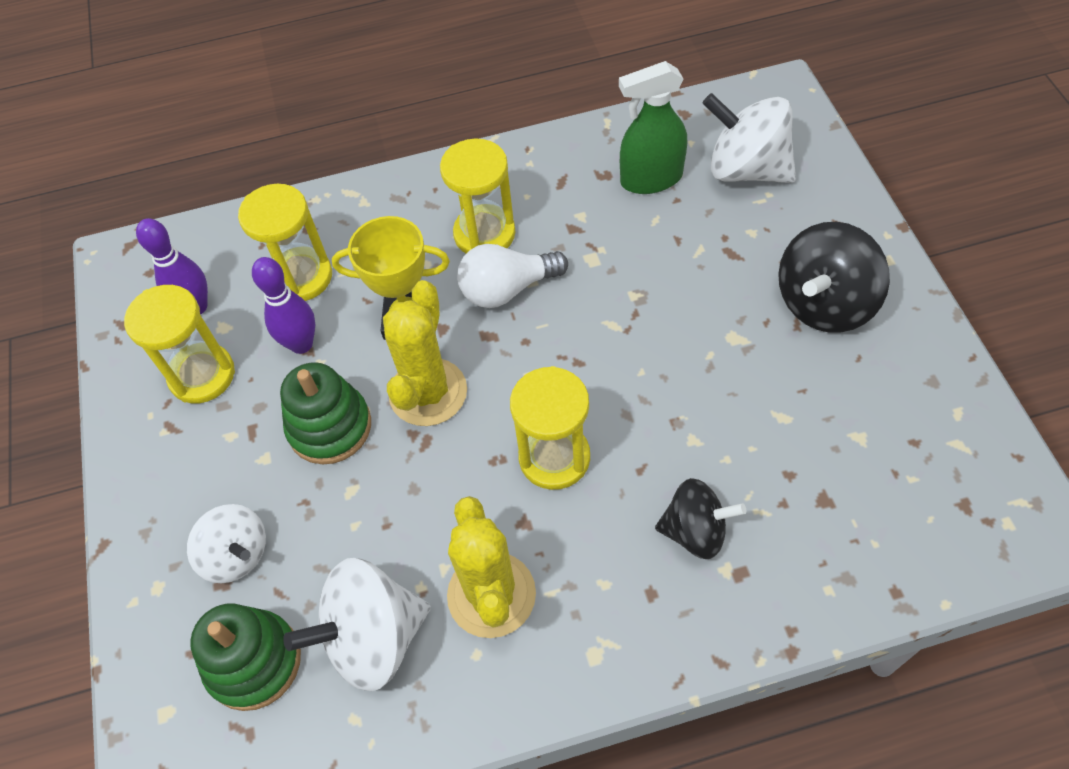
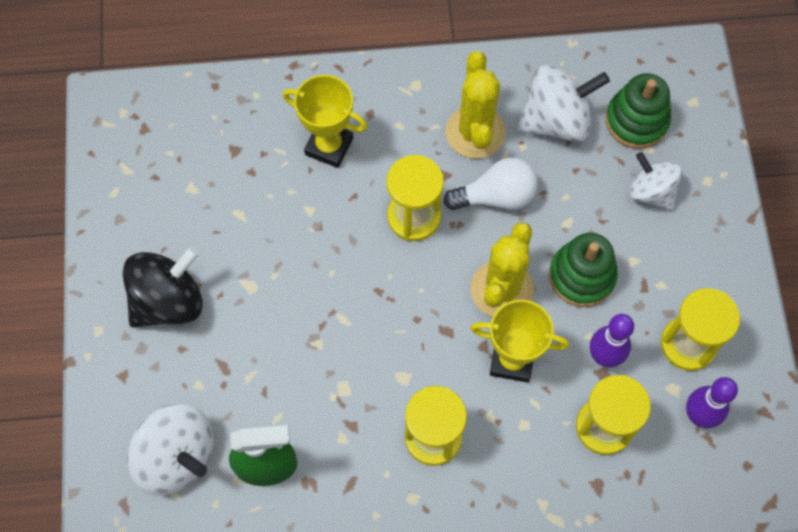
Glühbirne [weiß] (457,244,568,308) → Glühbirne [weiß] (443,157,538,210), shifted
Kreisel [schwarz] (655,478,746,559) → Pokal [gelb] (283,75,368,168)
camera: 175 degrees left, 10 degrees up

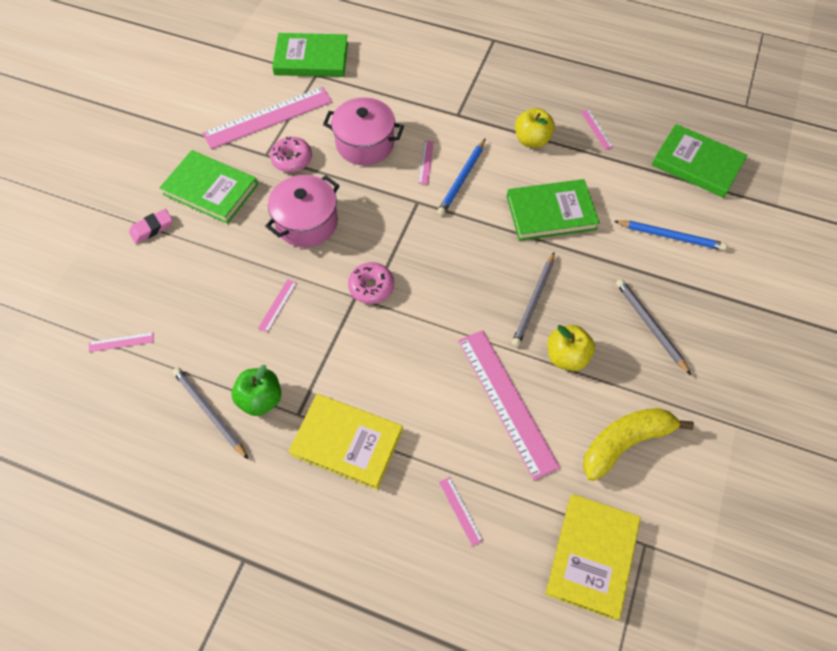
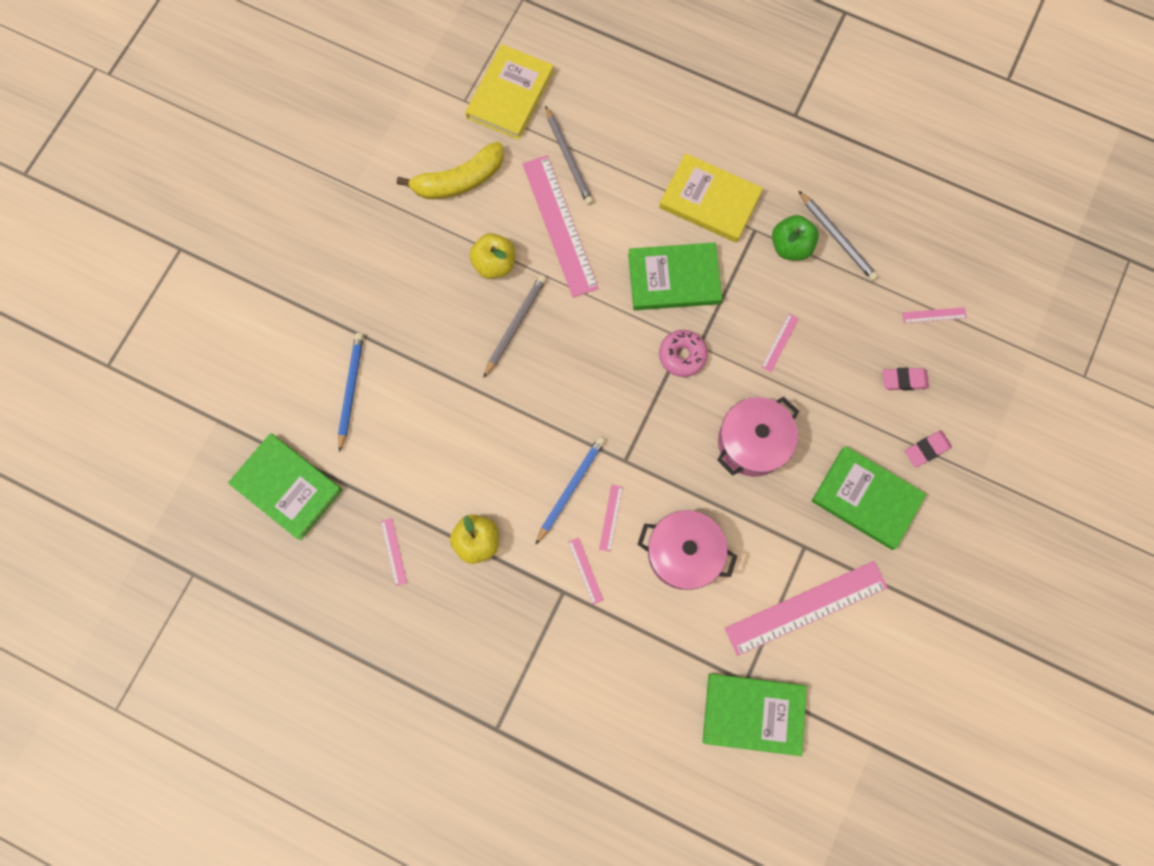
Donut [rosa] (270,137,312,172) → -
- → Radiergummi [rosa] (883,368,929,391)
Lineal [rosa] (439,477,484,546) → Lineal [rosa] (568,537,604,605), shifted
Buch [grün] (507,179,600,241) → Buch [grün] (628,242,722,310), shifted
Bleistift [grau] (616,279,691,375) → Bleistift [grau] (545,105,594,205), shifted
Bleistift [blau] (614,220,727,251) → Bleistift [blau] (338,333,364,452), 75 degrees clockwise
camera: 175 degrees left, 15 degrees up

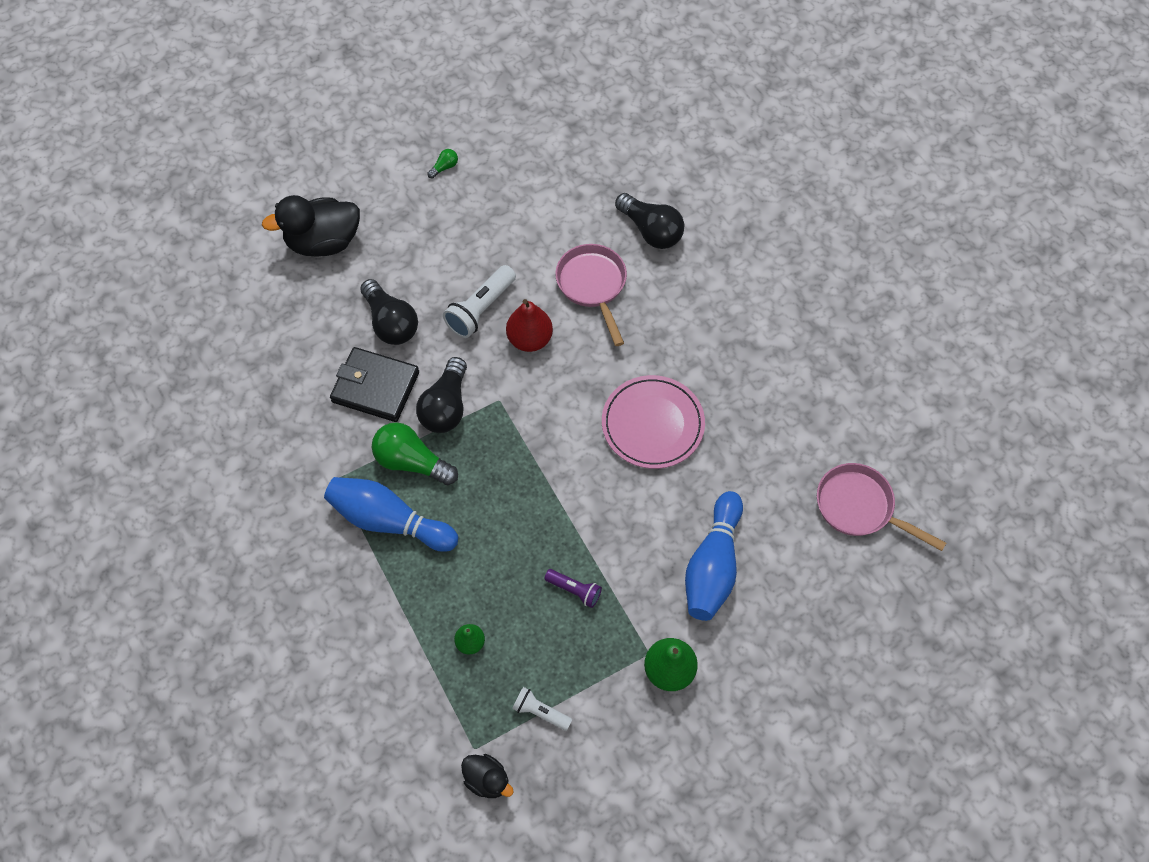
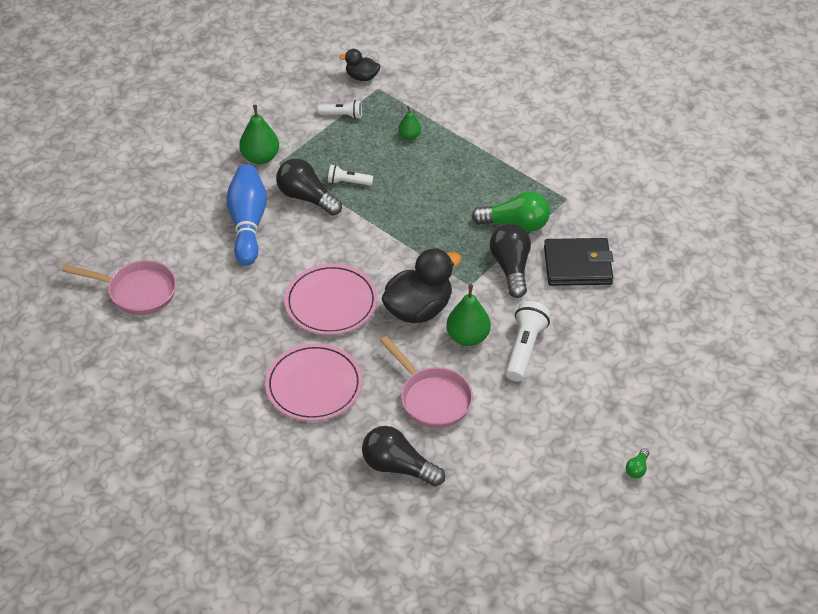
Bowlingkegel [blau] (324,477,458,552) → -
- → Teller [rosa] (265,343,363,421)
Ente [schwarz] (262,195,360,256) → Ente [schwarz] (382,248,461,323), shifted
Glühbirne [schwarz] (360,279,418,345) → Glühbirne [schwarz] (276,159,342,216), shifted
Birne [rot] (506,299,553,352) → Birne [grün] (446,284,491,346)
Taschenlampe [lila] (544,569,602,608) → Taschenlampe [weiß] (328,165,373,186)
camera: 160 degrees right, 15 degrees down

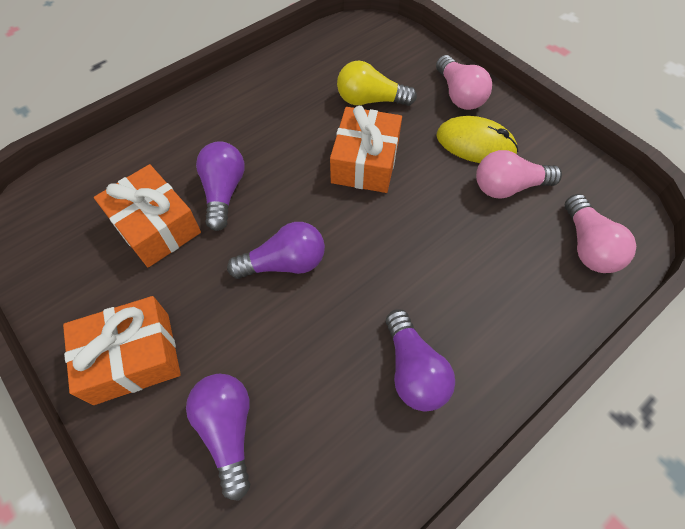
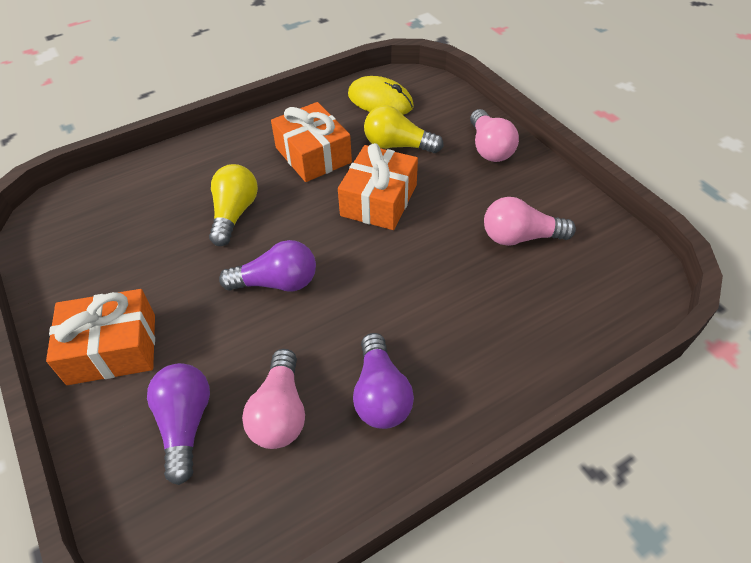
Geschenk [orange] (94,164,201,267) → Geschenk [orange] (271,102,352,182), shifted
Computermaus [gelb] (437,116,518,163) → Computermaus [gelb] (348,76,414,115), shifted
Glühbirne [rosa] (565,194,636,273) → Glühbirne [rosa] (242,349,305,449), shifted
Glühbirne [lila] (196,141,245,231) → Glühbirne [gelb] (209,164,258,246)
camera: 10 degrees right, 10 degrees down

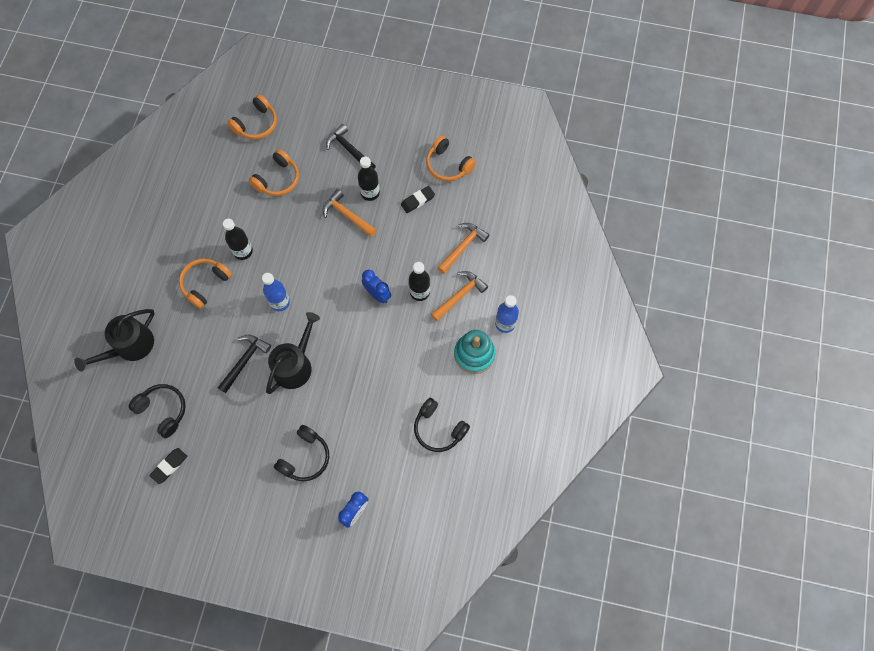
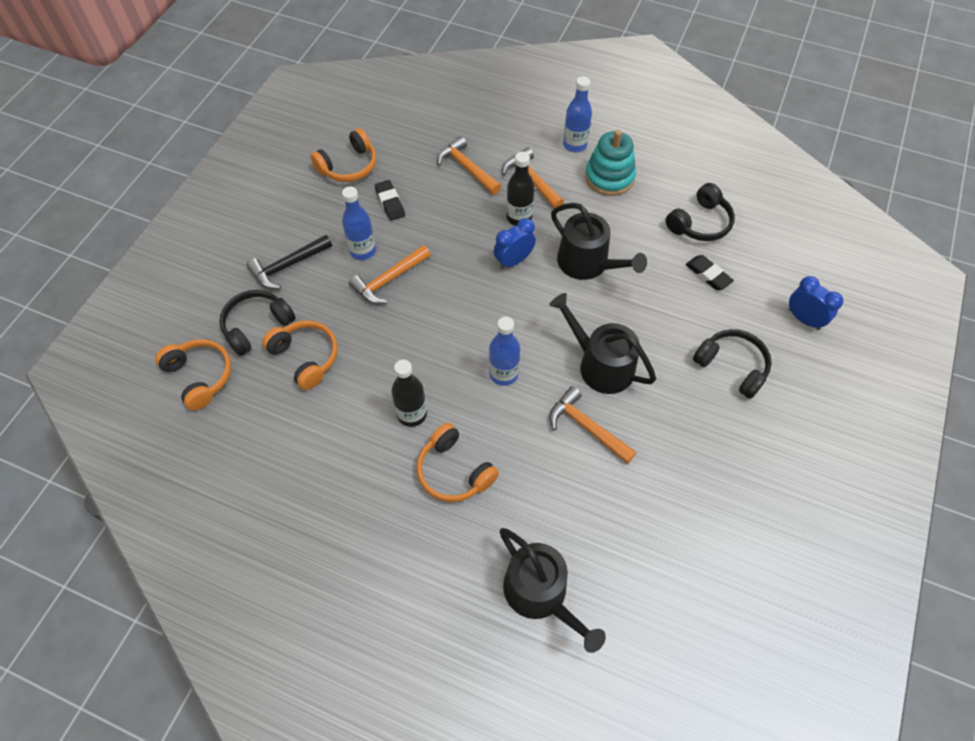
- → Gießkanne [schwarz] (551,203,647,280)
Kopfhörer [schwarz] (129,384,186,438) → Kopfhörer [schwarz] (219,290,296,356), shifted
Radiergummi [schwarz] (149,448,187,484) → Radiergummi [schwarz] (686,255,734,290), shifted
Hammer [schwarz] (218,335,271,393) → Hammer [orange] (550,386,637,464)
Flasche [schwarz] (358,156,380,201) → Flasche [blau] (342,186,376,260)
camera: 80 degrees left, 10 degrees down

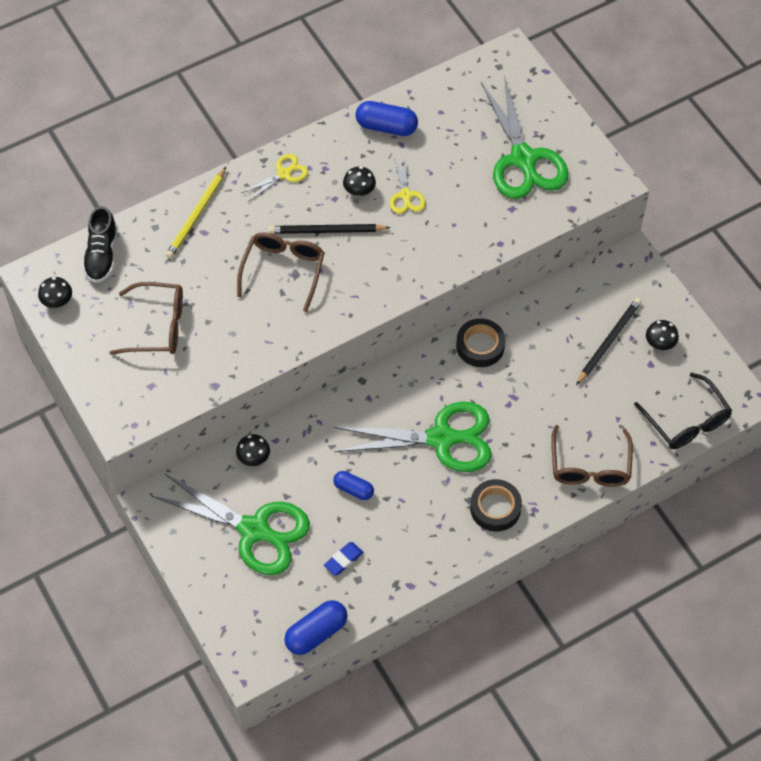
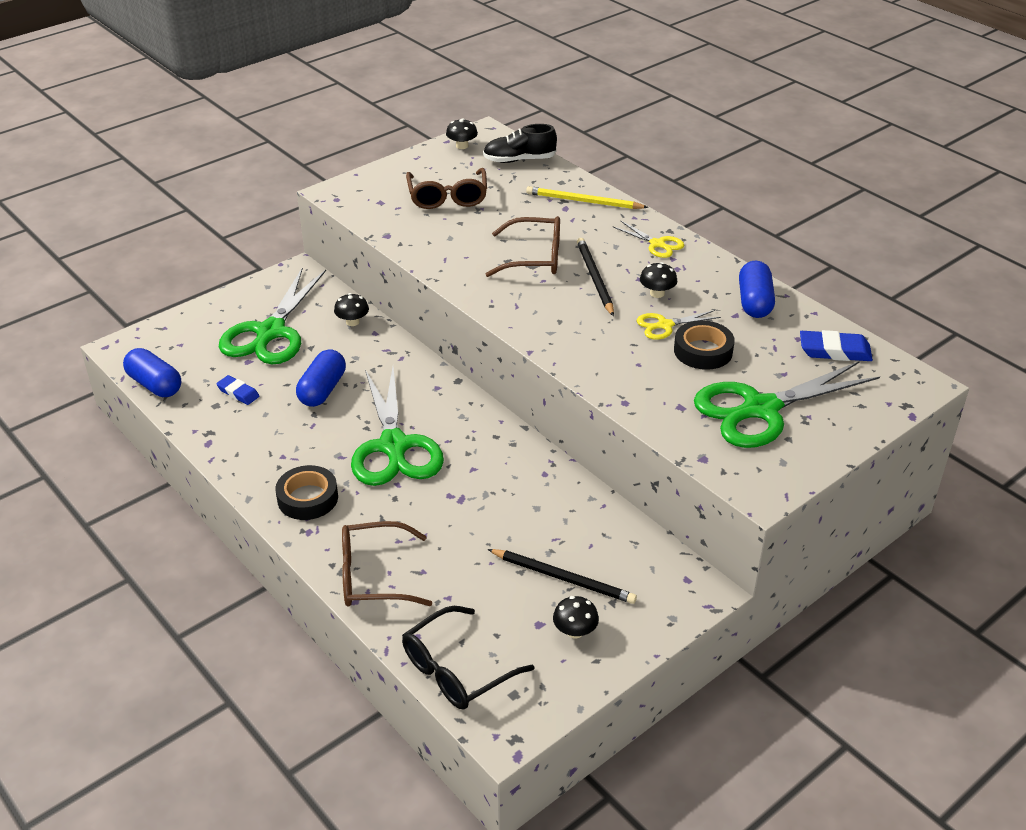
- → Radiergummi [blau] (800,330,873,361)
Klebeband [schwarz] (456,318,505,367) → Klebeband [schwarz] (674,320,735,370), shifted
Kapsel [blau] (333,471,374,500) → Kapsel [blau] (296,349,346,407), x1.56
camera: 80 degrees right, 20 degrees down

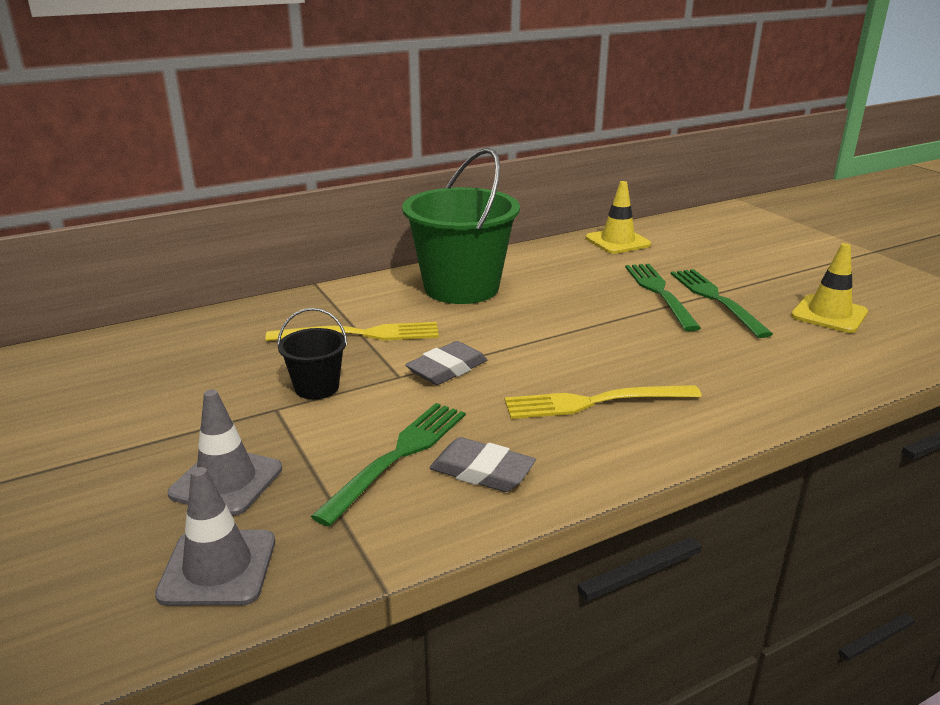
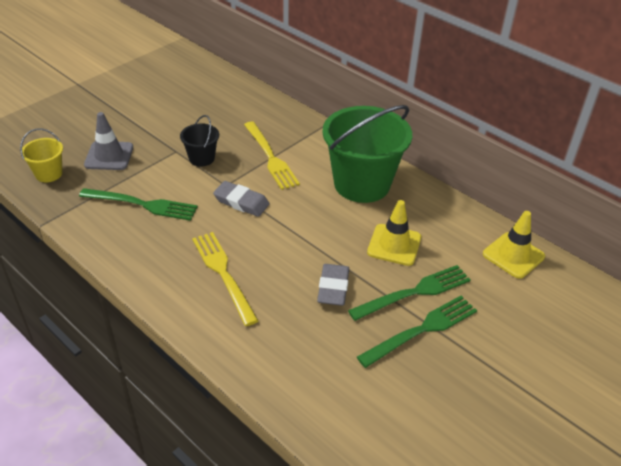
Radiergummi [grau] (429,437,536,492) → Radiergummi [grau] (317,264,349,306), shifted
Leitkegel [gelb] (791,243,868,333) → Leitkegel [gelb] (367,200,421,266), shifted
Leitkegel [grau] (155,467,275,606) → Eimer [gelb] (20,129,63,182)
camera: 70 degrees right, 15 degrees up

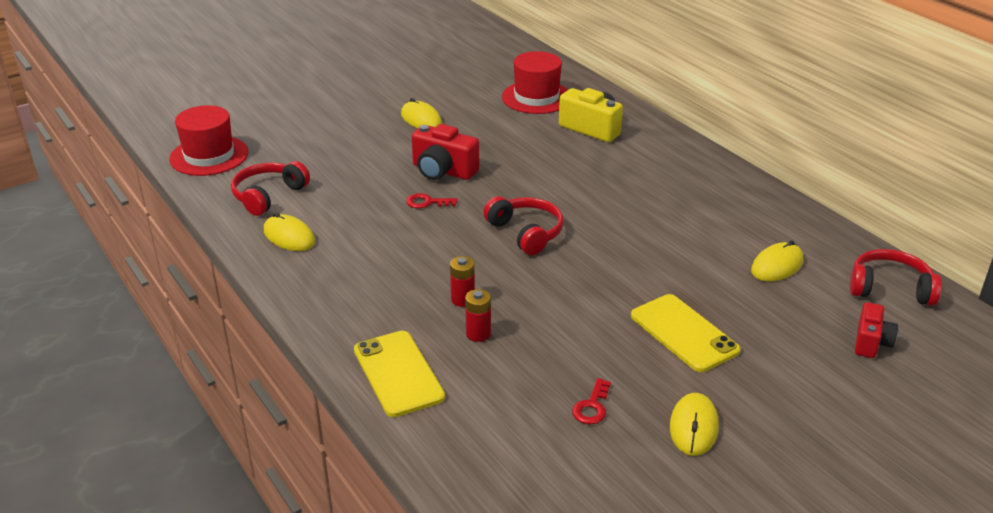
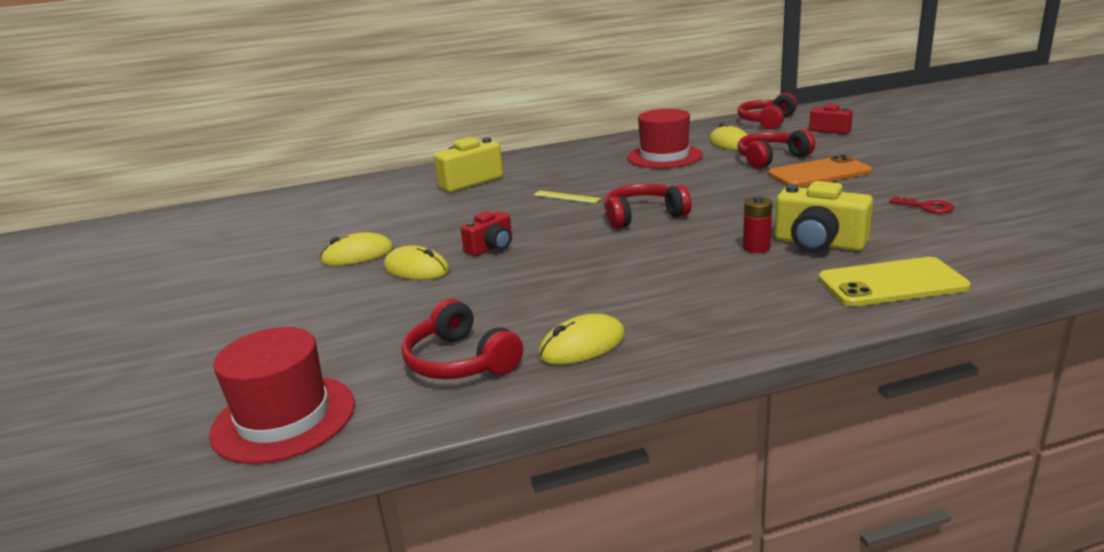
Schlüssel [rot] (406,193,458,208) → -
- → Lineal [gelb] (533,191,601,203)
- → Kopfhörer [rot] (737,129,815,169)
Hut [rot] (502,51,568,114) → Hut [rot] (627,109,703,168), shifted
Computermaus [gelb] (670,393,719,456) → Computermaus [gelb] (384,246,449,280), shifted
Batterie [rot] (465,289,491,342) → Kamera [gelb] (775,181,873,252)
Handy [gelb] (631,294,741,372) → Handy [orange] (768,155,872,187)
Kamera [rot] (412,124,479,180) → Kamera [rot] (461,211,512,256), x0.64
camera: 70 degrees left, 10 degrees down

